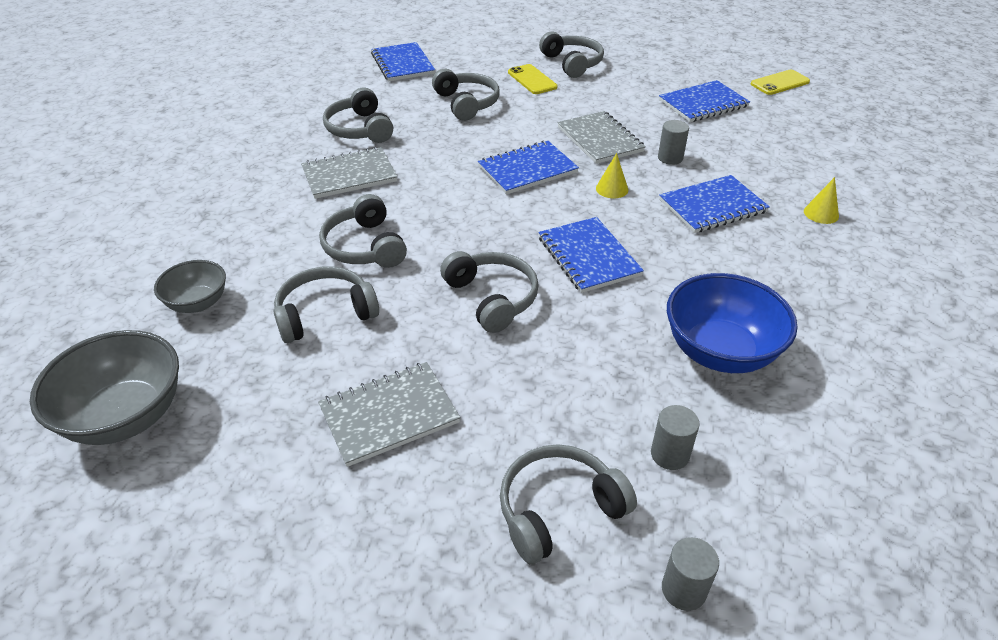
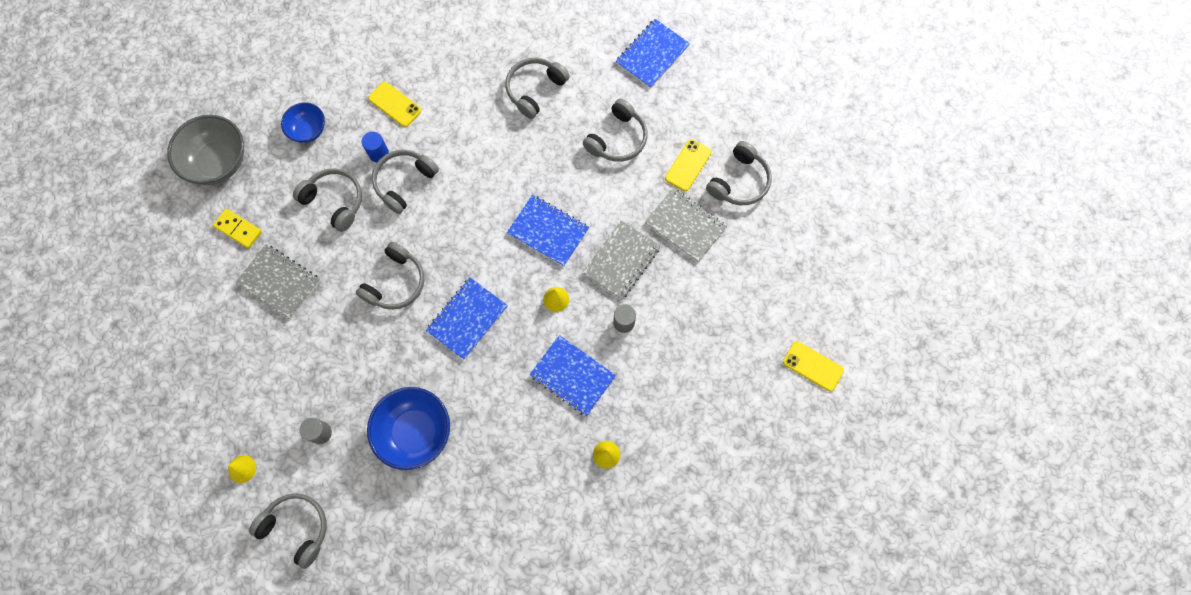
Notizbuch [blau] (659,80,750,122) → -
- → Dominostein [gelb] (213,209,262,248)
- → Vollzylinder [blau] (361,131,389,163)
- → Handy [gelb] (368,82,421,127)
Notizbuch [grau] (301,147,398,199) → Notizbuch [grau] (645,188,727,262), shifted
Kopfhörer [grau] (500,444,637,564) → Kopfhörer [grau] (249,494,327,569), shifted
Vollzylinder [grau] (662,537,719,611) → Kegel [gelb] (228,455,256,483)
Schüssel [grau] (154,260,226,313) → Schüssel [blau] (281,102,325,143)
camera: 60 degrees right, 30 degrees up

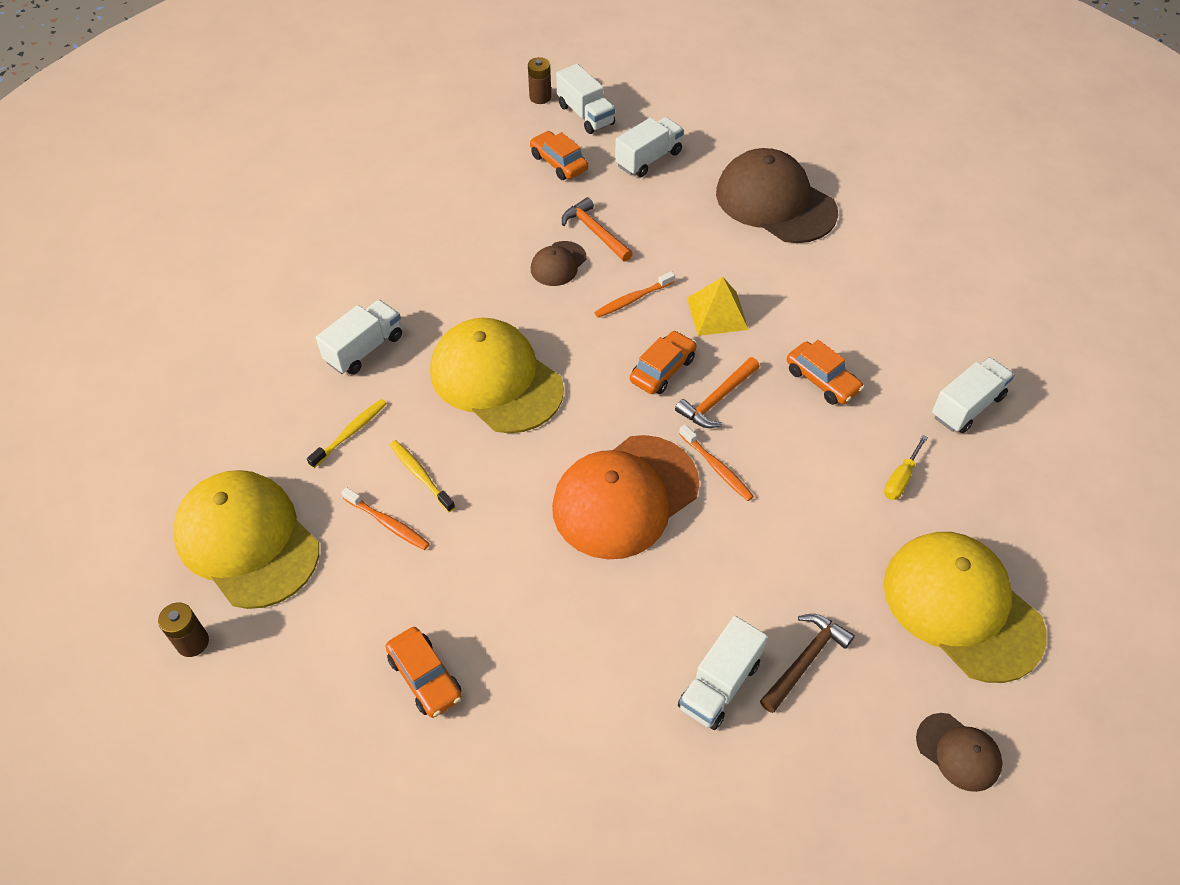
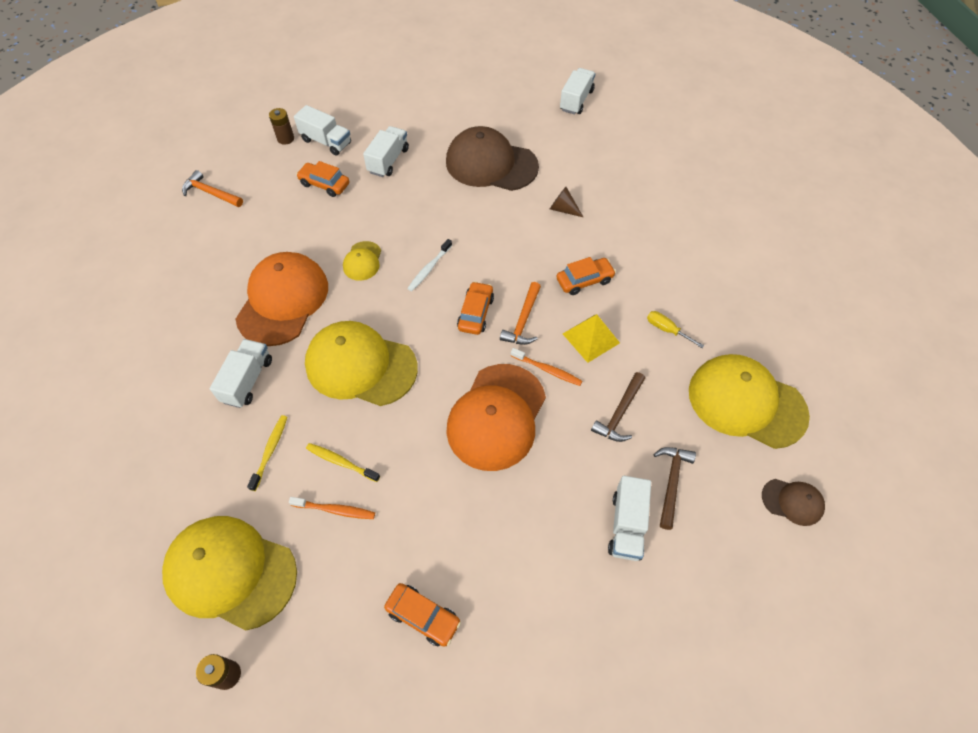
- → Kappe [orange] (236,252,328,346)
- → Kegel [braun] (550,187,583,217)
- → Hammer [braun] (591,372,645,442)
Hammer [orange] (562,197,633,262) → Hammer [orange] (182,170,243,207), shifted
Pyramide [gelb] (687,277,749,336) → Pyramide [gelb] (563,314,620,363), shifted
Lastwagen [weiß] (932,357,1015,433) → Lastwagen [weiß] (560,68,595,115), shifted
Kappe [braun] (531,241,586,286) → Kappe [gelb] (343,241,381,281)
Zahnbürste [orange] (594,271,675,318) → Zahnbürste [weiß] (407,239,452,291)
Auto [orange] (787,340,864,405) → Auto [orange] (557,257,616,295), 45 degrees counterclockwise
Schraubenzieher [gelb] (884,435,928,500) → Schraubenzieher [gelb] (647,311,704,348), 120 degrees clockwise
camera: 25 degrees left, 5 degrees up

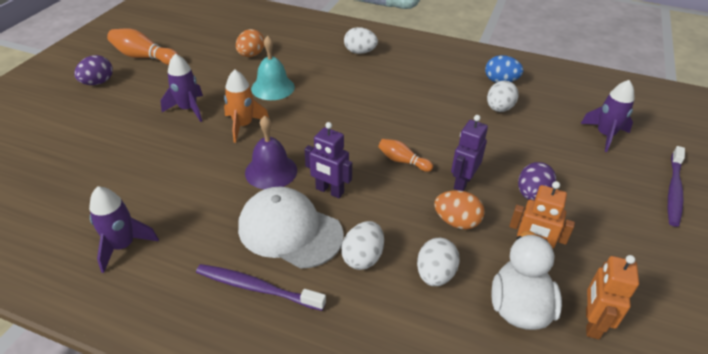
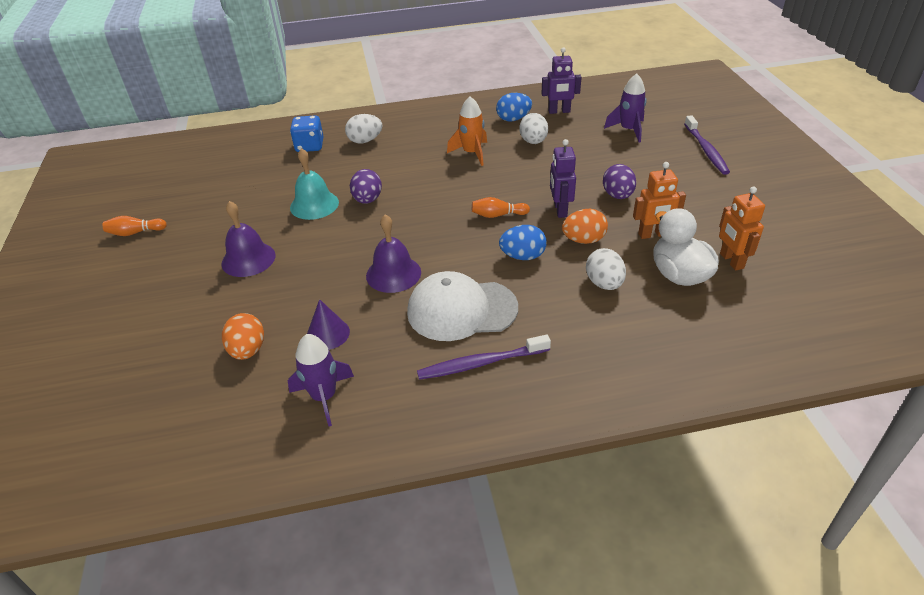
Ei [weiß] (341,221,384,270) → -
- → Spielwürfel [blau] (290,115,323,152)
- → Kegel [lila] (307,299,350,350)
- → Ei [blau] (499,225,547,260)
Ei [lila] (74,55,113,85) → Ei [lila] (350,169,382,204), shifted
Rakete [orange] (224,70,269,143) → Rakete [orange] (447,96,487,166), shifted
Ei [orange] (236,29,264,57) → Ei [orange] (222,313,264,360), shifted
Roboter [lila] (305,122,352,198) → Roboter [lila] (541,47,582,114), shifted
Rakete [lila] (161,54,203,122) → Glocke [lila] (221,201,275,277)
Bowlingkegel [orange] (107,29,180,65) → Bowlingkegel [orange] (103,216,167,236), x0.60
camera: 30 degrees left, 0 degrees up

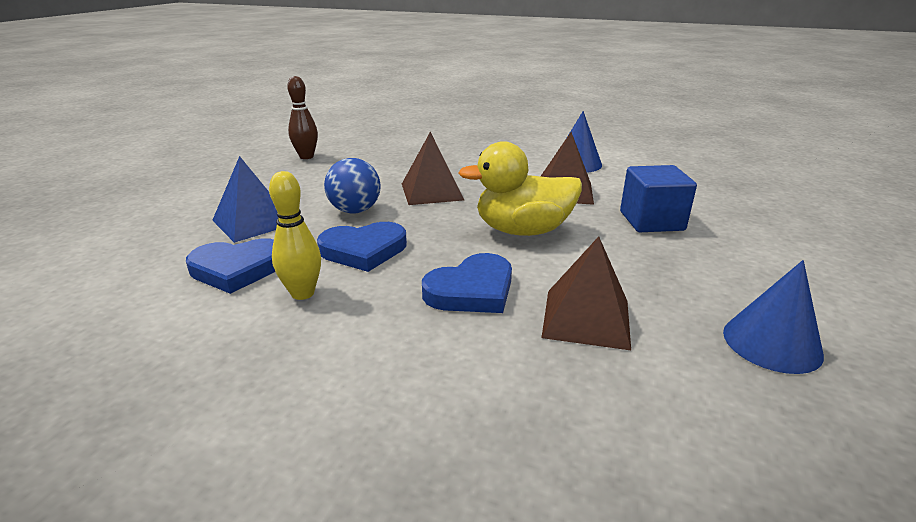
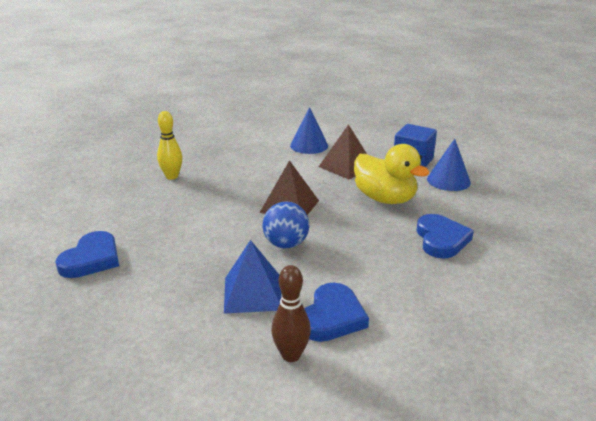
Pyramide [braun] (542,236,631,350) → -
Bowlingkegel [gelb] (269,171,321,300) → Bowlingkegel [gelb] (157,111,183,180), shifted
Bowlingkegel [braun] (287,76,318,159) → Bowlingkegel [braun] (271,265,311,362), shifted
Herz [blau] (317,222,407,272) → Herz [blau] (55,231,119,278), shifted
Kegel [blau] (723,260,824,374) → Kegel [blau] (427,139,471,191), shifted
Ente [gelb] (458,141,582,236) → Ente [gelb] (354,144,430,204), 75 degrees counterclockwise
camera: 55 degrees left, 0 degrees up

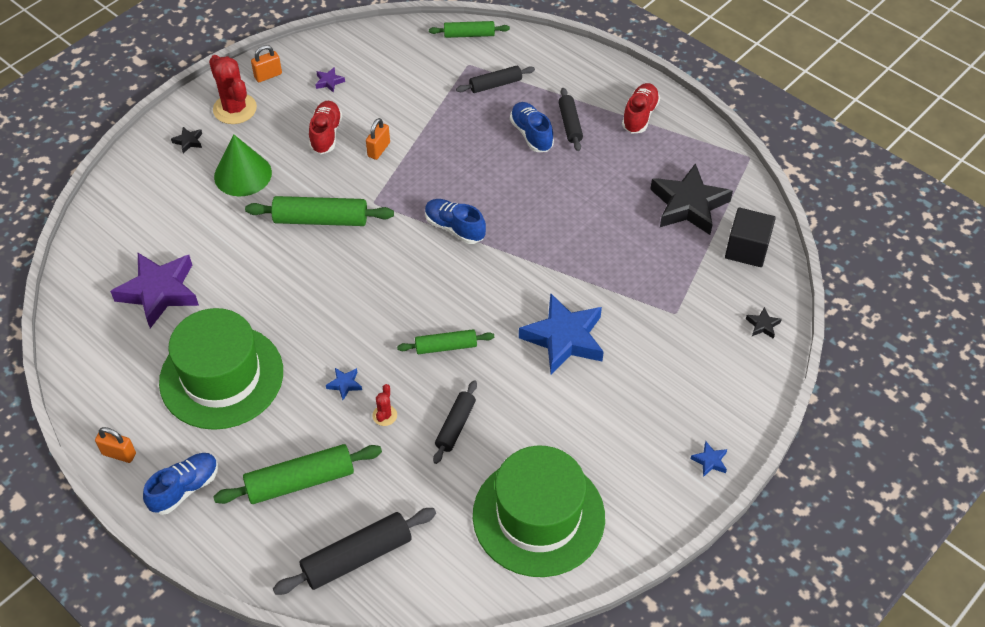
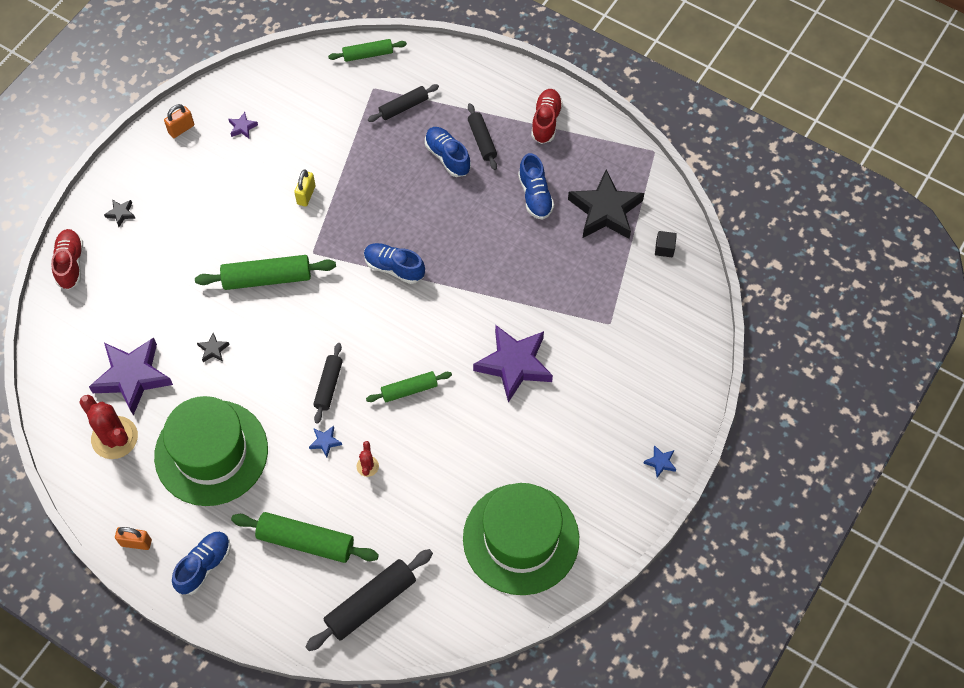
Kegel [grün] (214,134,272,196) → -
- → Schuh [blau] (518,153,554,220)
Kaktus [rot] (209,55,257,124) → Kaktus [rot] (79,395,138,459), shifted
Schuh [rot] (309,101,342,154) → Schuh [rot] (51,229,83,290), shifted
Nudelholz [schwarz] (433,380,477,464) → Nudelholz [schwarz] (313,343,343,424), shifted
Stern [schwarz] (746,307,782,339) → Stern [schwarz] (197,333,230,362), shifted
Vorhängeschloss [orange] (366,118,390,160) → Vorhängeschloss [gelb] (294,170,315,207)
Stern [blau] (519,293,604,374) → Stern [lila] (473,325,553,403)
Nudelholz [grün] (213,444,382,504) → Nudelholz [grün] (231,512,379,563), 45 degrees clockwise
Kubus [schwarz] (725,208,776,267) → Kubus [schwarz] (655,231,677,257), x0.52
camera: 10 degrees left, 10 degrees up

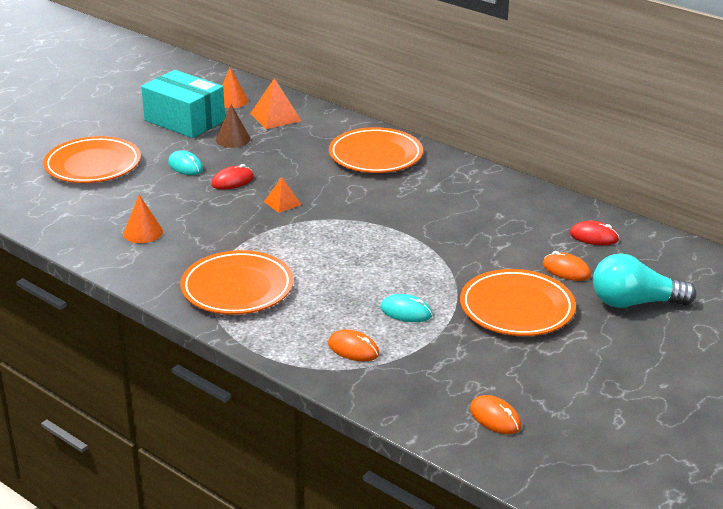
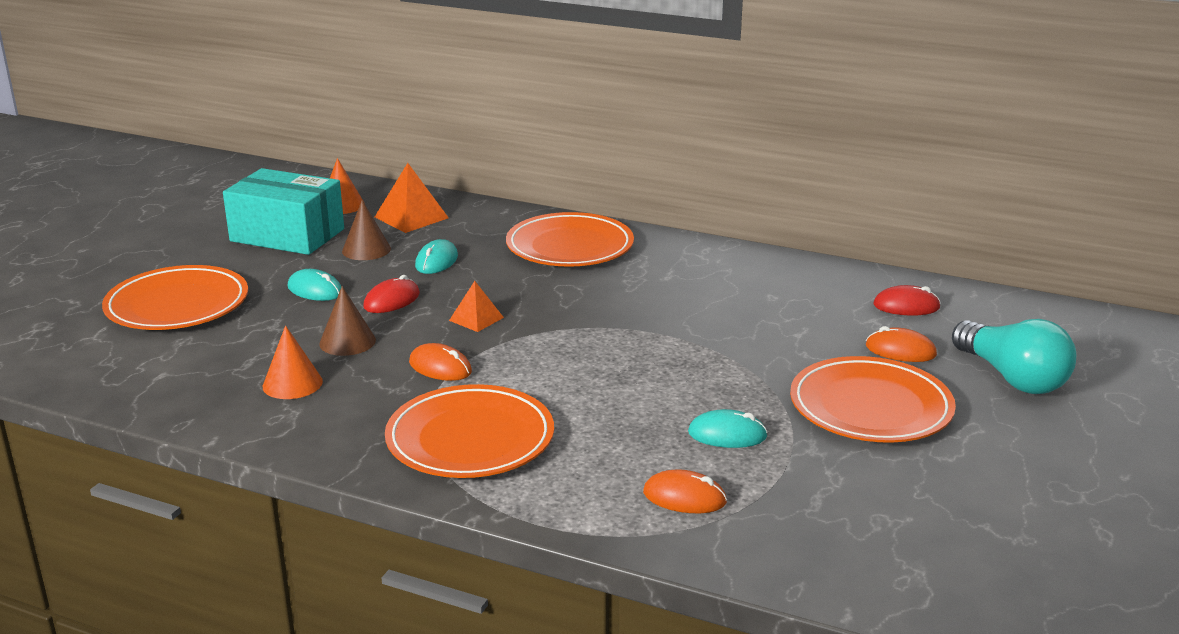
- → Kegel [braun] (319,286,376,356)
- → Computermaus [türkis] (415,239,458,274)
Computermaus [orange] (470,395,521,434) → Computermaus [orange] (409,343,472,381), shifted
Glühbirne [türkis] (593,253,696,308) → Glühbirne [türkis] (952,319,1076,394), 105 degrees counterclockwise
camera: 15 degrees left, 5 degrees down

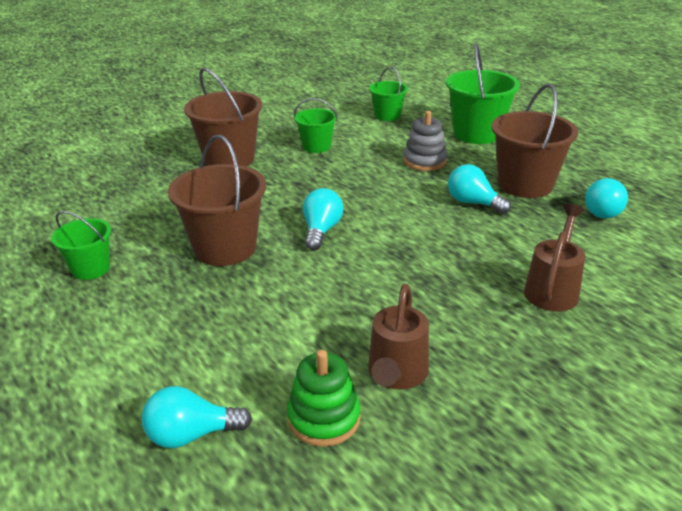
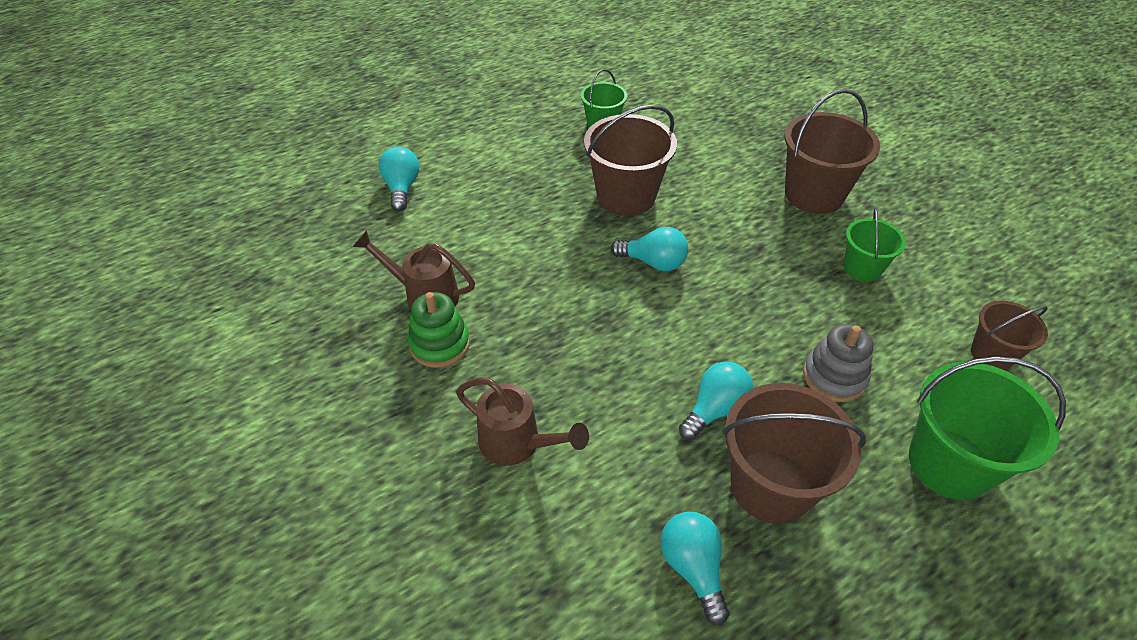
Stapelspielzeug [grün] (287,350,361,447) → Stapelspielzeug [grün] (408,292,470,368), shifted
Eimer [grün] (369,67,408,121) → Eimer [braun] (971,301,1048,370)
Glühbirne [türkis] (585,178,628,219) → Glühbirne [türkis] (661,511,729,626), 45 degrees clockwise
camera: 95 degrees right, 15 degrees up

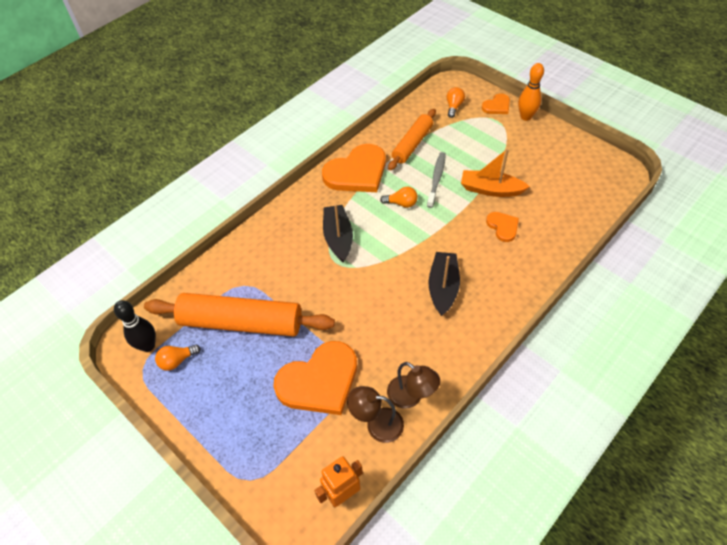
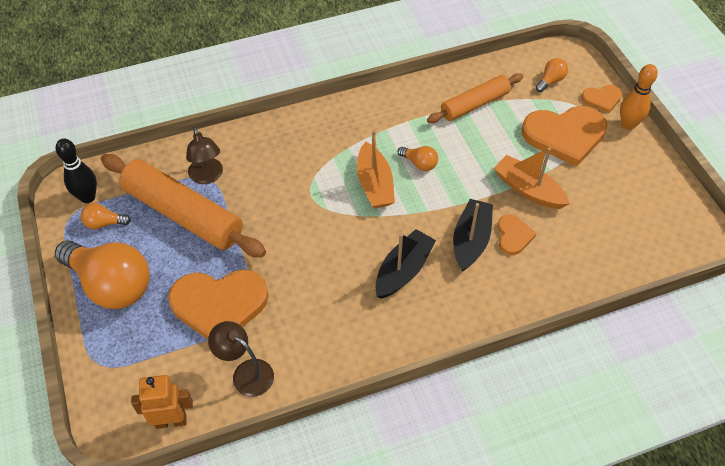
Zahnbürste [grau] (427,152,446,208) → -
- → Glühbirne [orange] (55,240,150,309)
- → Boot [orange] (357,130,395,208)
Herz [orange] (322,144,386,192) → Herz [orange] (522,106,608,167), shifted
Boot [schwarz] (323,204,353,263) → Boot [schwarz] (453,199,493,272), shifted
Lampe [braun] (387,362,440,409) → Lampe [braun] (186,127,223,184), shifted
camera: 25 degrees right, 0 degrees up

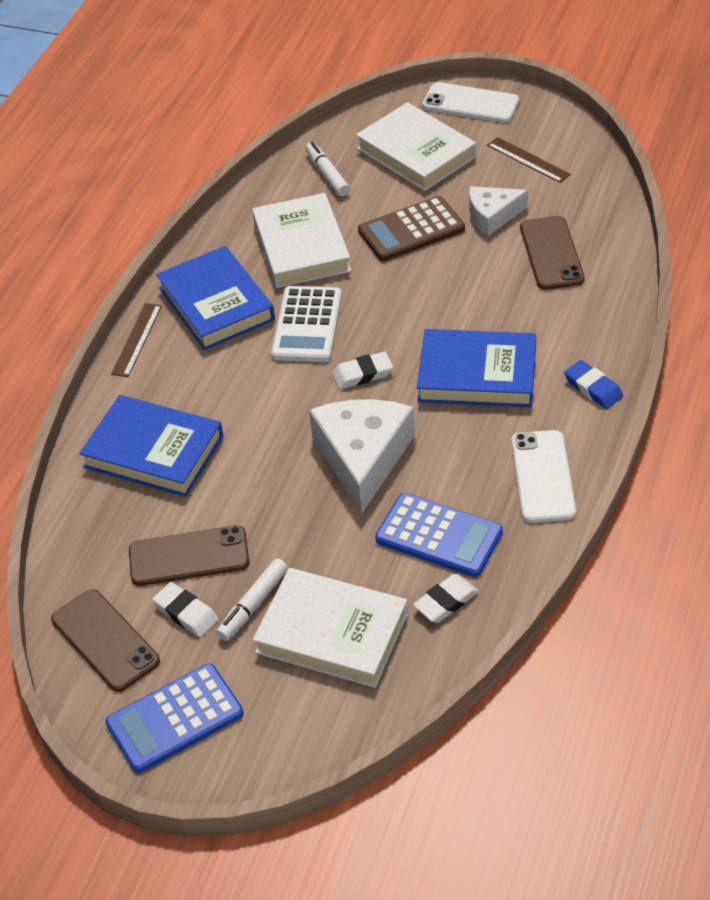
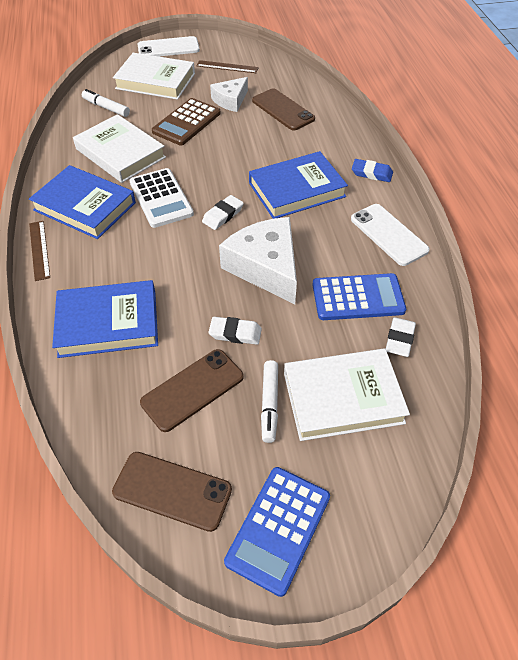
Radiergummi [weiß] (152,582,219,637) → Radiergummi [weiß] (209,317,262,345), shifted
camera: 35 degrees left, 5 degrees up

